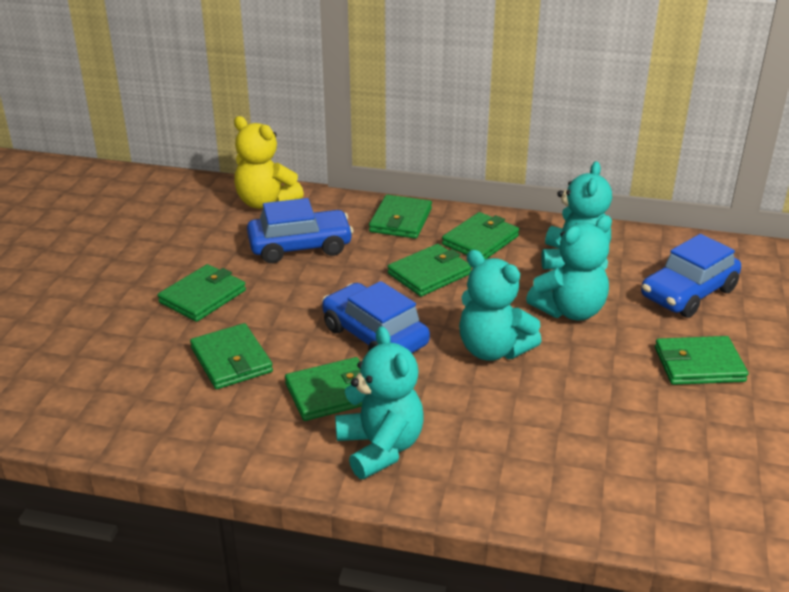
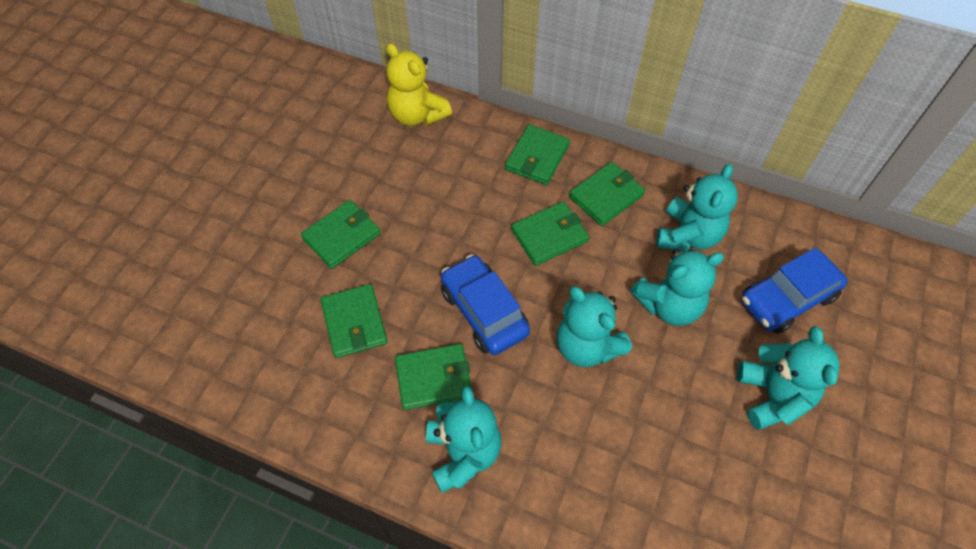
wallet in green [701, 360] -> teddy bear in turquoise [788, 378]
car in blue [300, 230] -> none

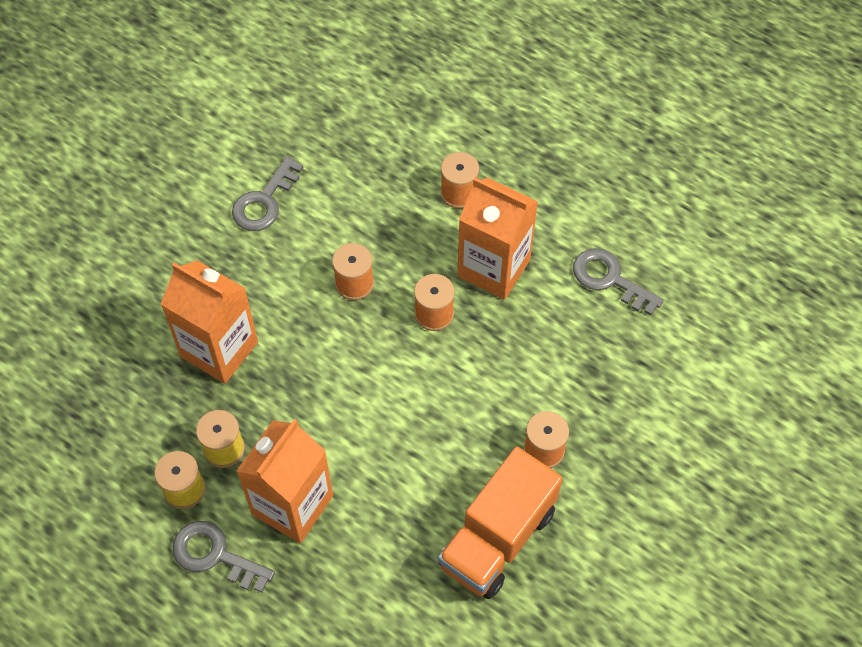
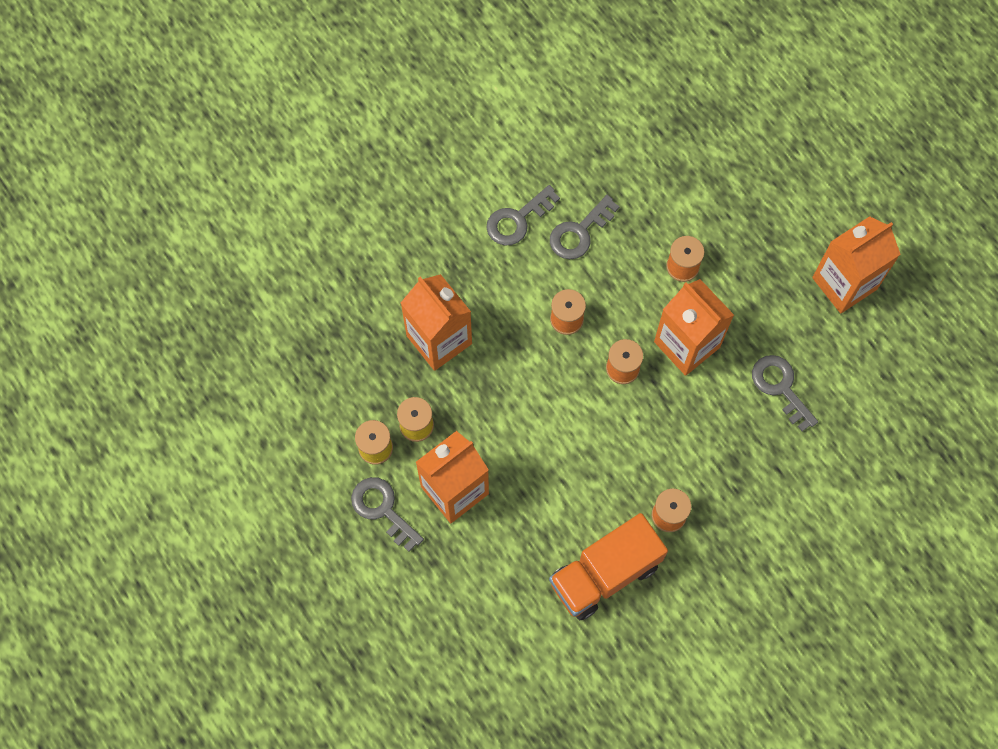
none -> key in grey [584, 227]
none -> carton in orange [856, 264]

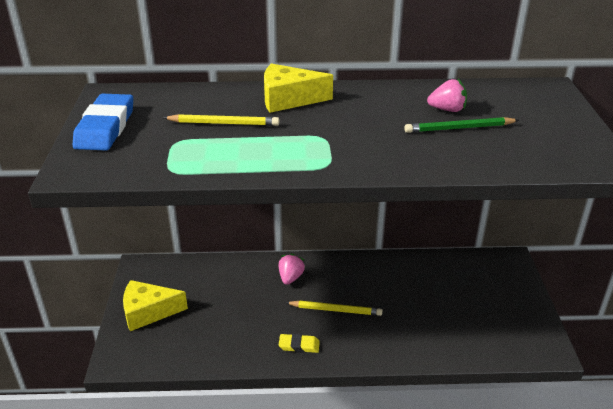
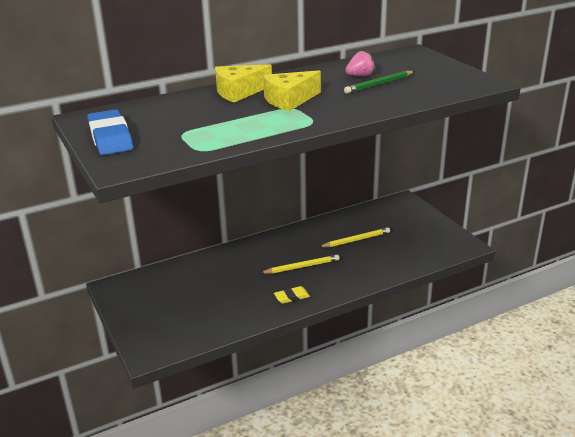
cheese in yellow [155, 305] -> cheese in yellow [292, 90], move
pencil in yellow [221, 120] -> pencil in yellow [355, 237], move
strawberry in pink [292, 269] -> none

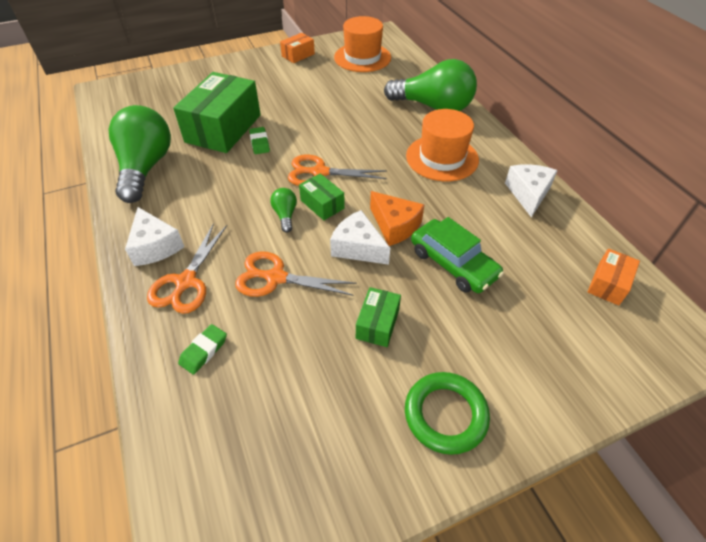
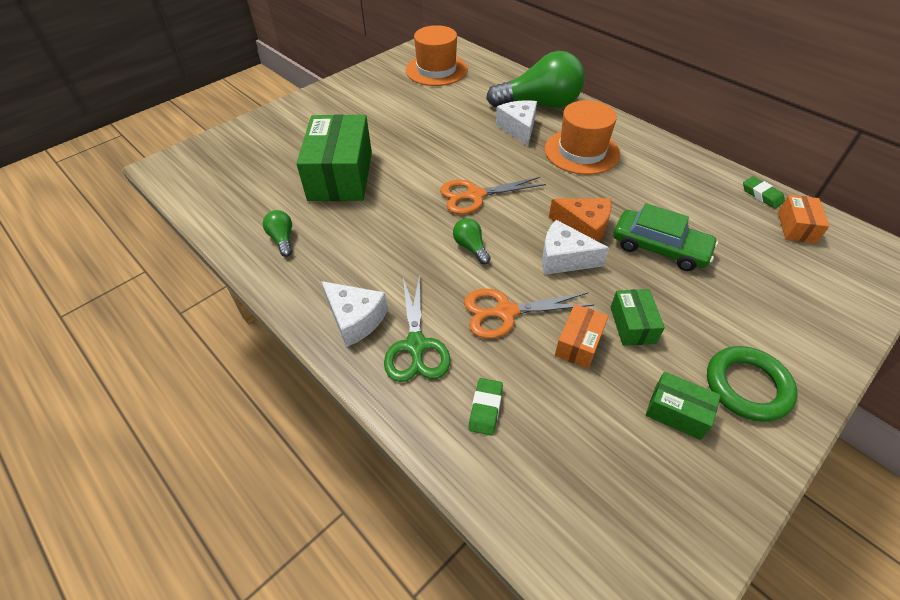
light bulb in green [139, 154] -> light bulb in green [277, 233], x0.43
scissors in orange [187, 268] -> scissors in green [417, 328]
cheese in white [531, 191] -> cheese in white [516, 123], move
box in orange [297, 48] -> box in orange [581, 336], move
box in green [322, 196] -> box in green [683, 406], move
eraser in green [259, 140] -> eraser in green [764, 192], move

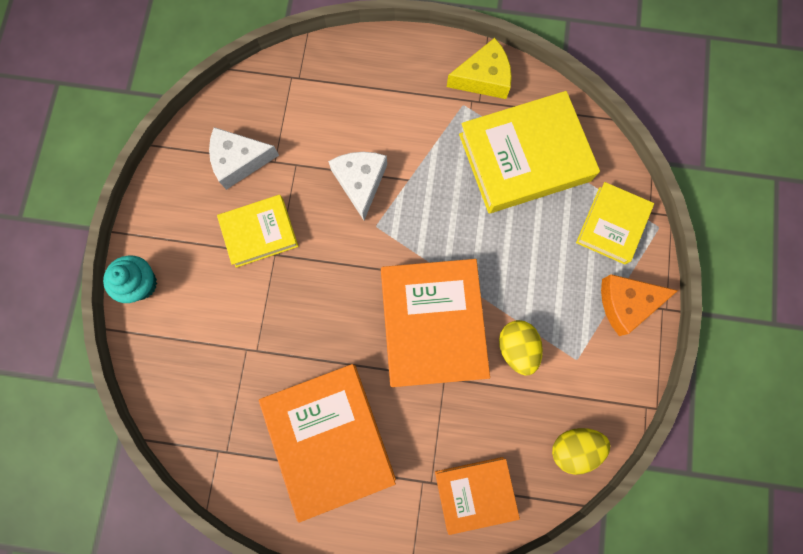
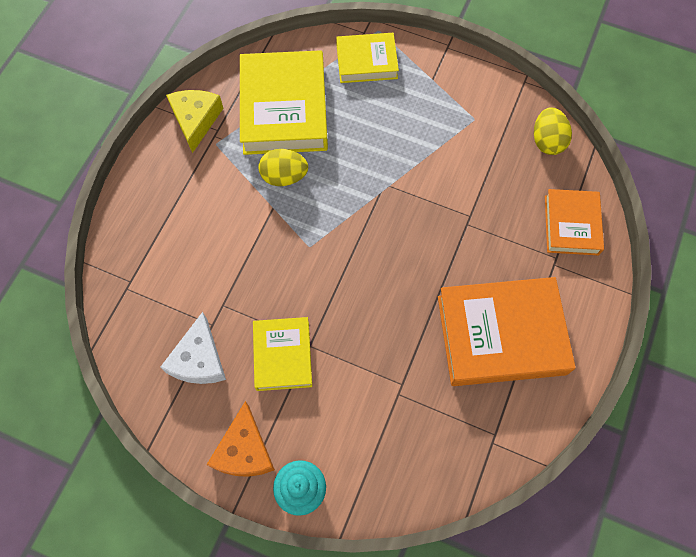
cheese in orange [639, 305] -> cheese in orange [241, 439], move
egg in yellow [521, 348] -> egg in yellow [283, 167], move
book in yellow [615, 223] -> book in yellow [367, 58], 45 degrees counterclockwise
cheese in white [357, 186] -> none
book in orange [435, 323] -> none

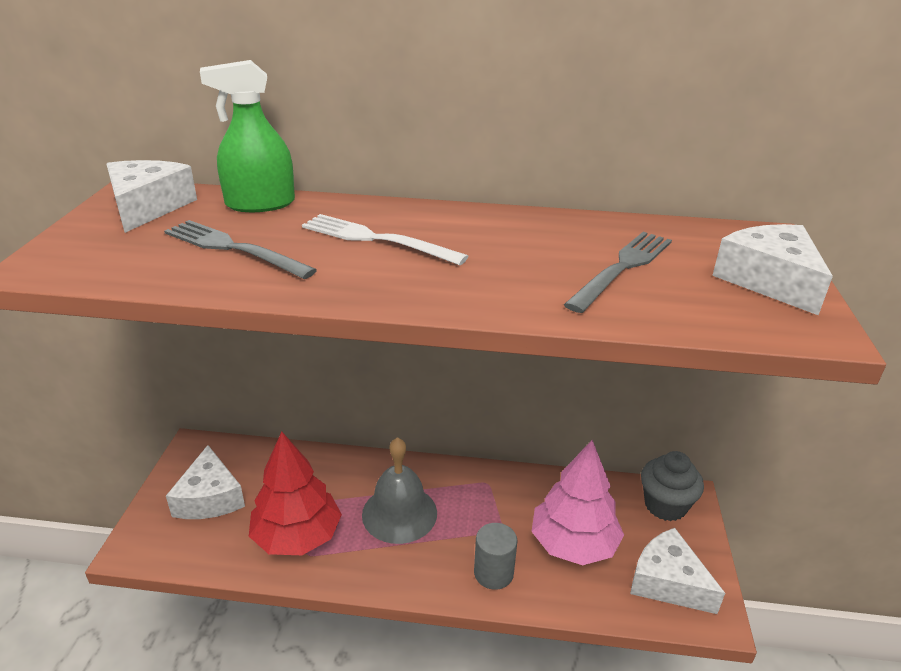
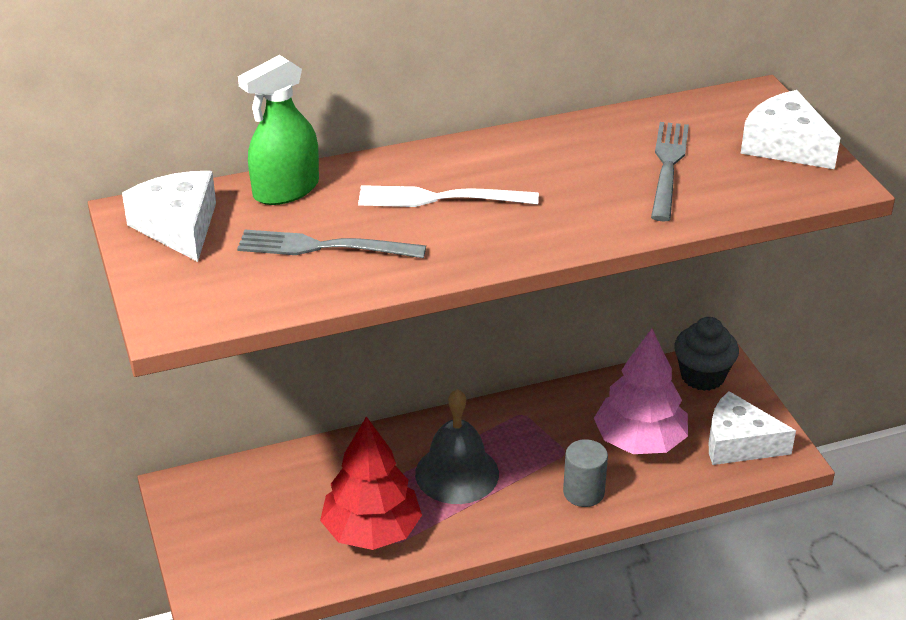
cheese in white [205, 482] -> none

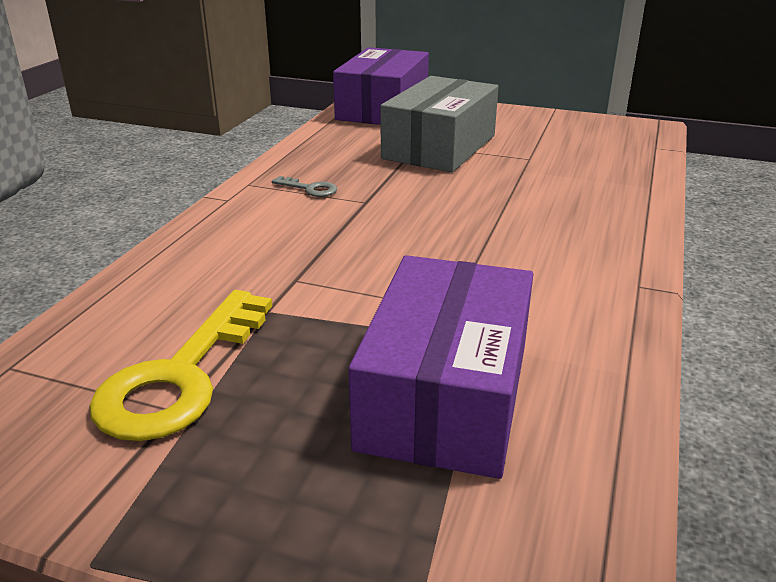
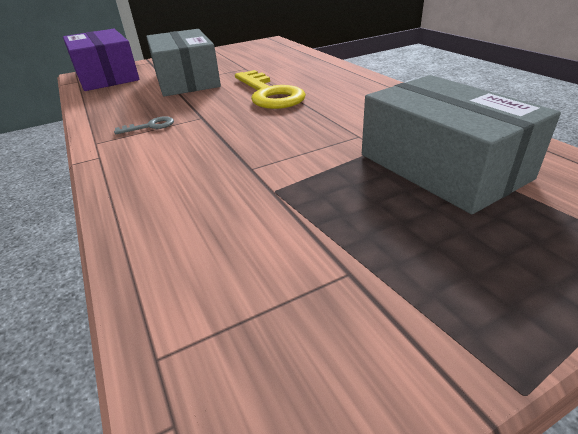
key in yellow [180, 365] -> key in yellow [270, 89], move
box in purple [440, 367] -> box in grey [461, 144]

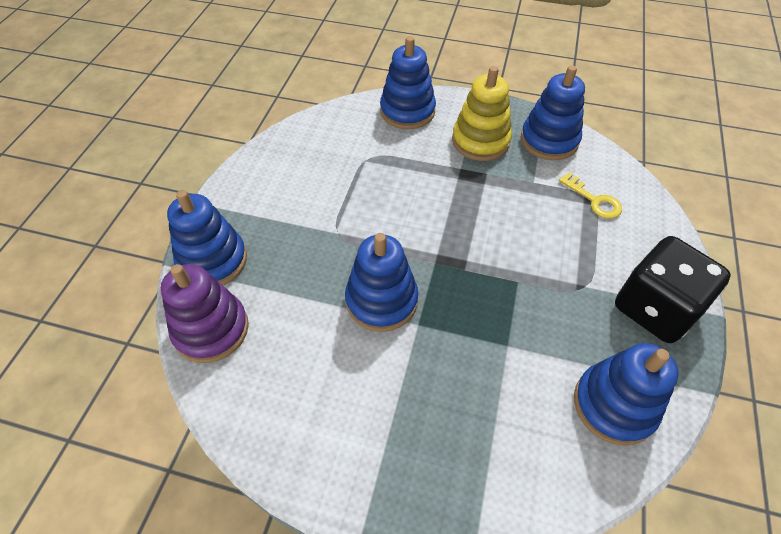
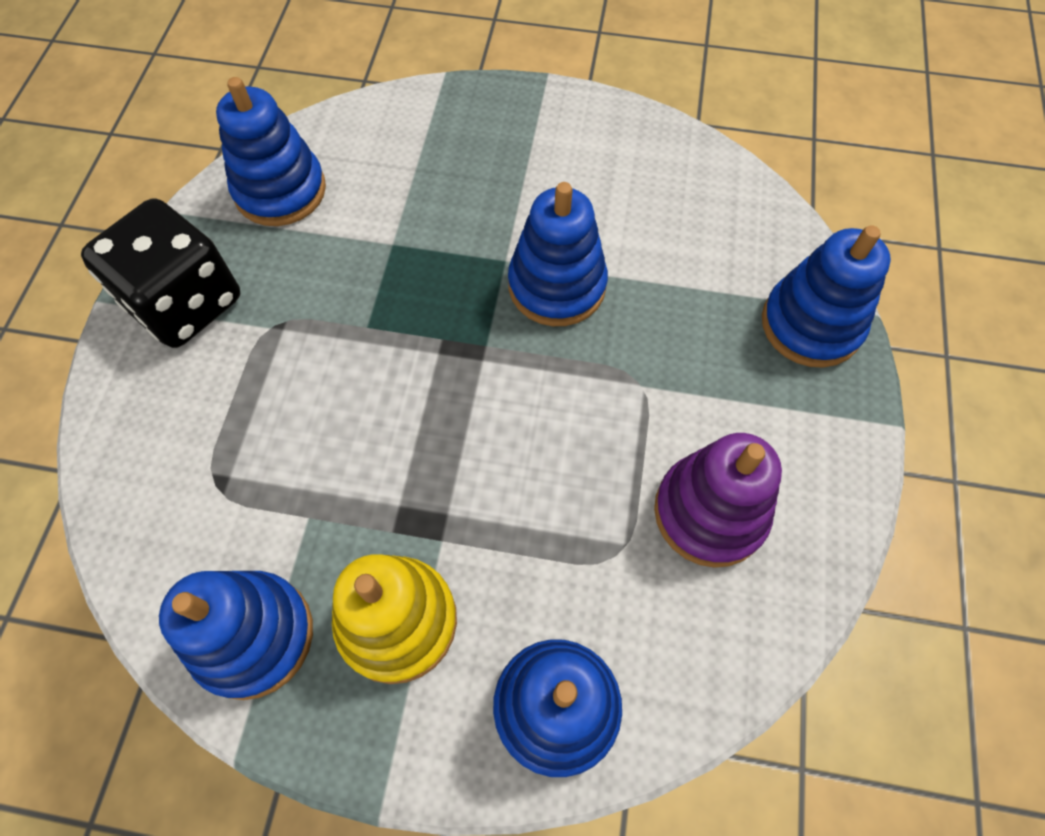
stacking toy in purple [205, 313] -> stacking toy in purple [718, 500], move
key in yellow [590, 196] -> none

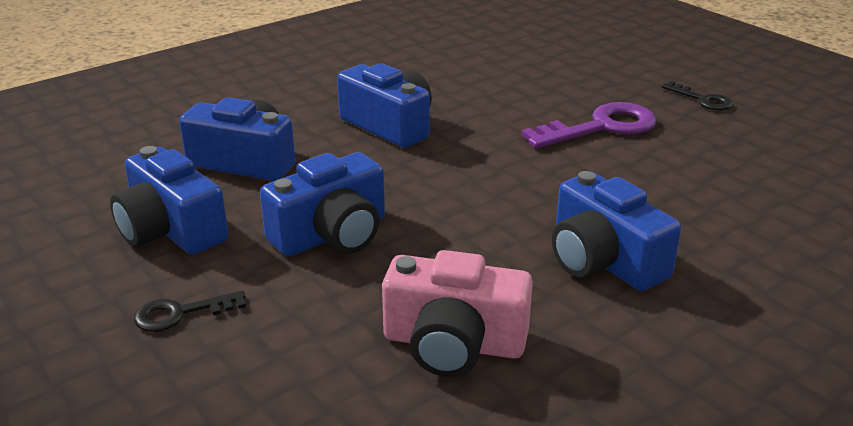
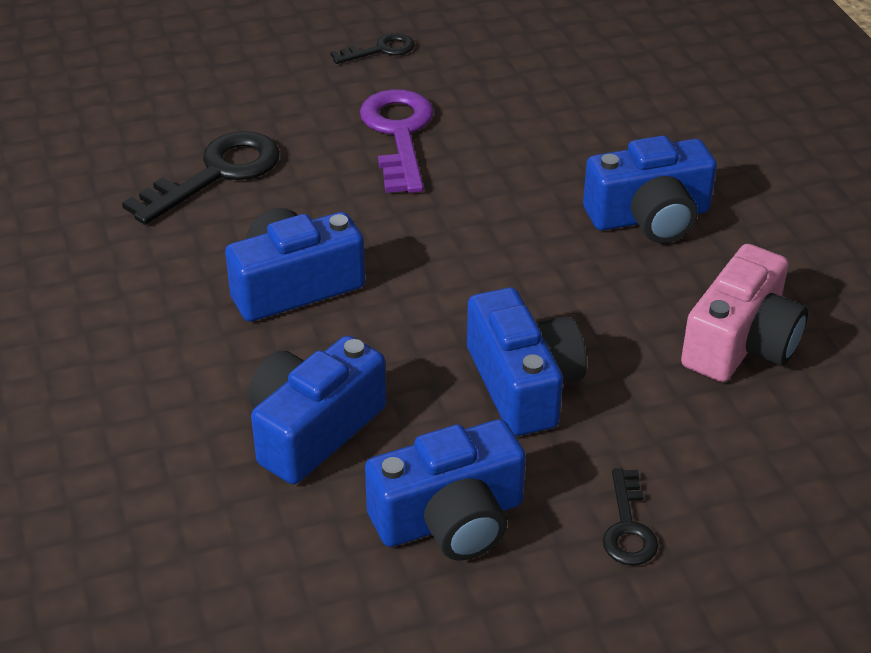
none -> key in black [201, 178]

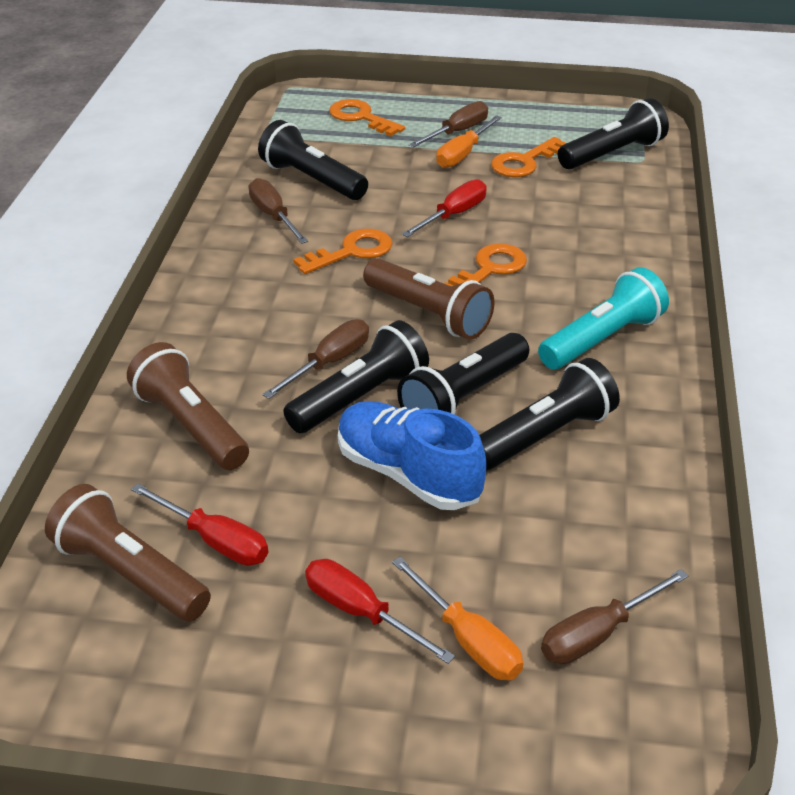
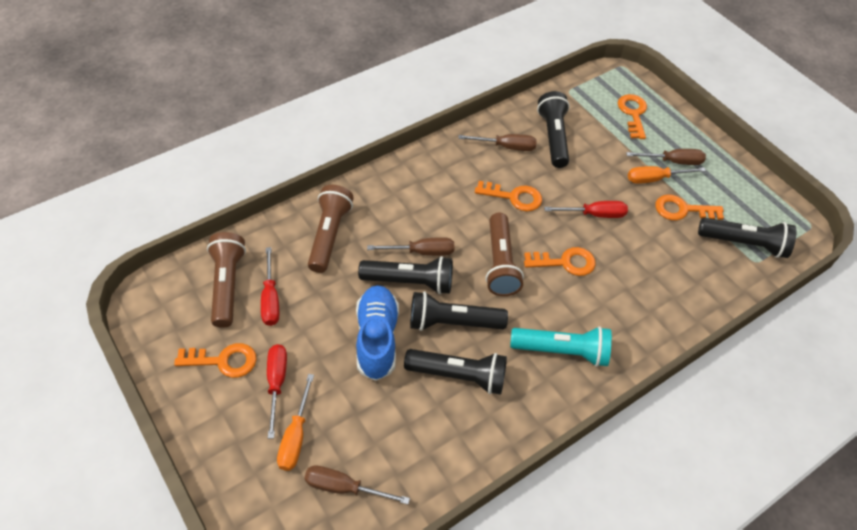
none -> key in orange [215, 360]
screwdriver in brown [278, 211] -> screwdriver in brown [497, 142], 75 degrees clockwise

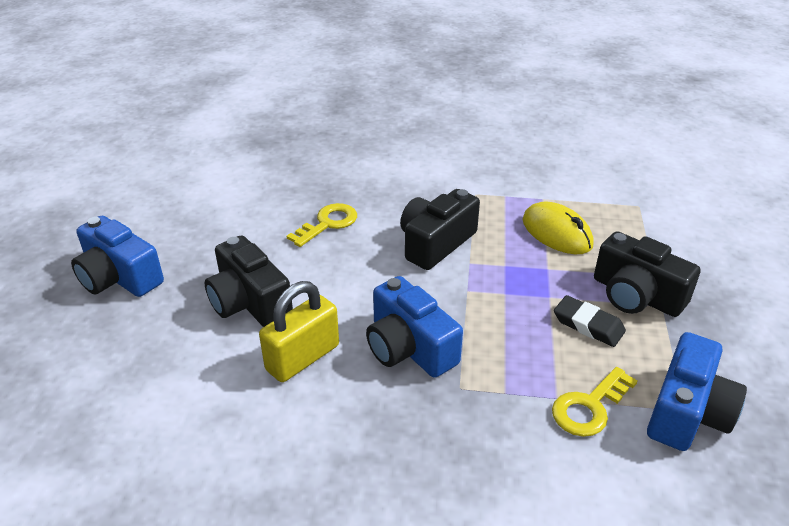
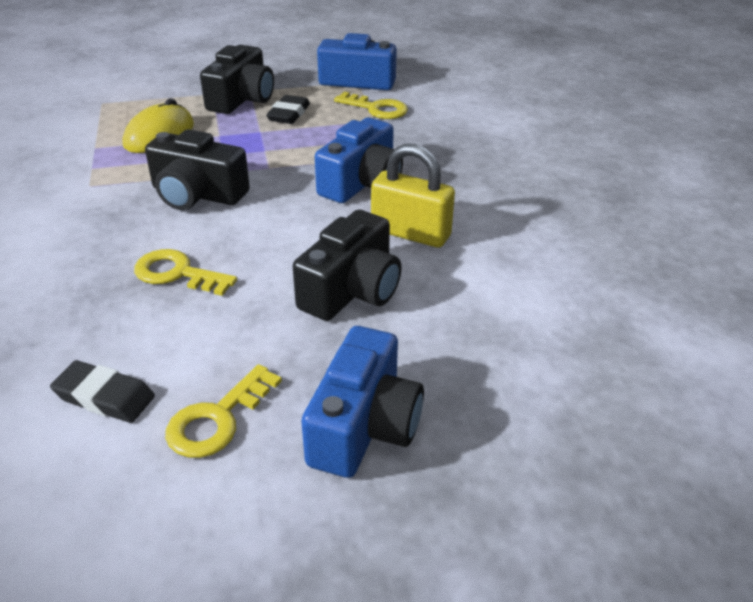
none -> eraser in black [102, 391]
none -> key in yellow [223, 411]

